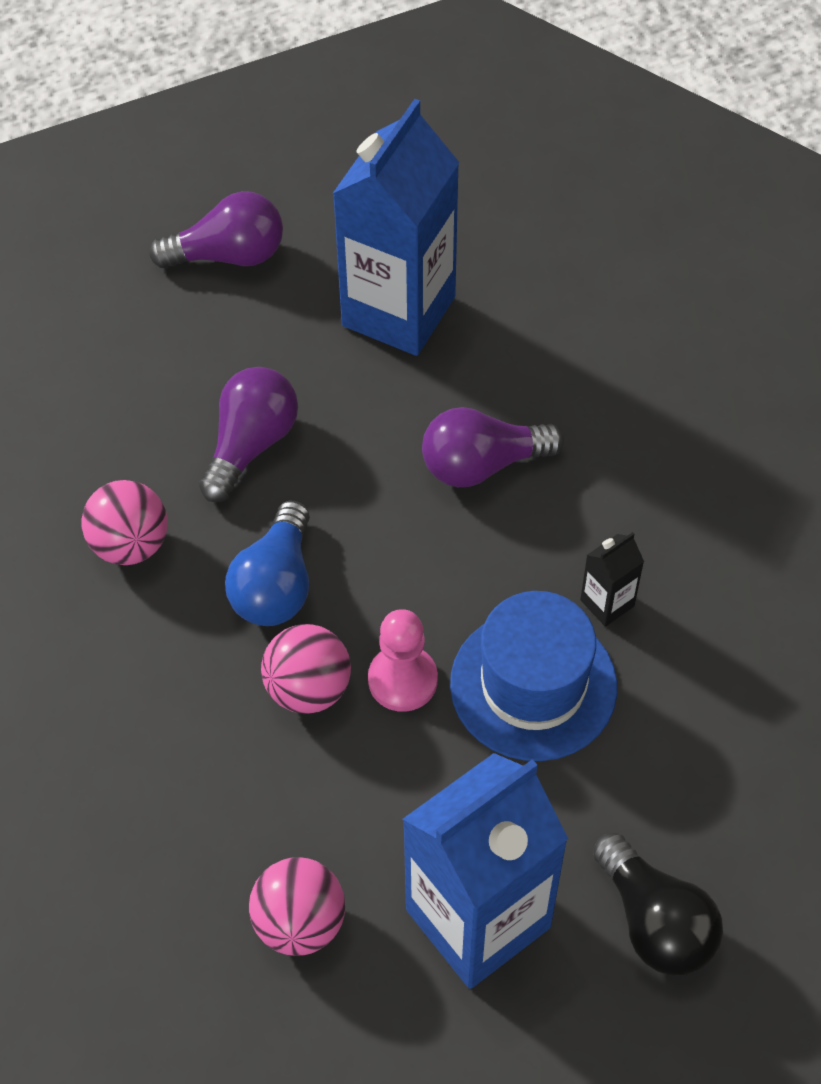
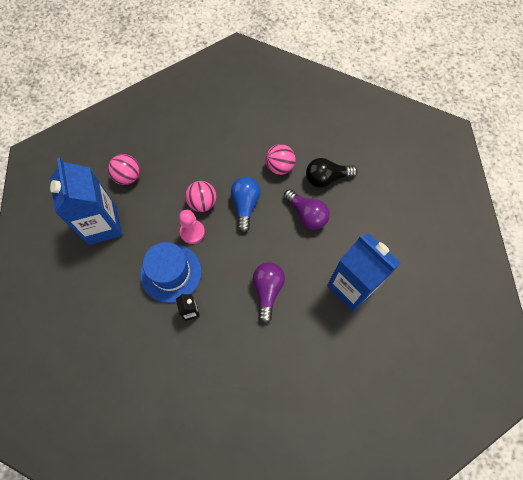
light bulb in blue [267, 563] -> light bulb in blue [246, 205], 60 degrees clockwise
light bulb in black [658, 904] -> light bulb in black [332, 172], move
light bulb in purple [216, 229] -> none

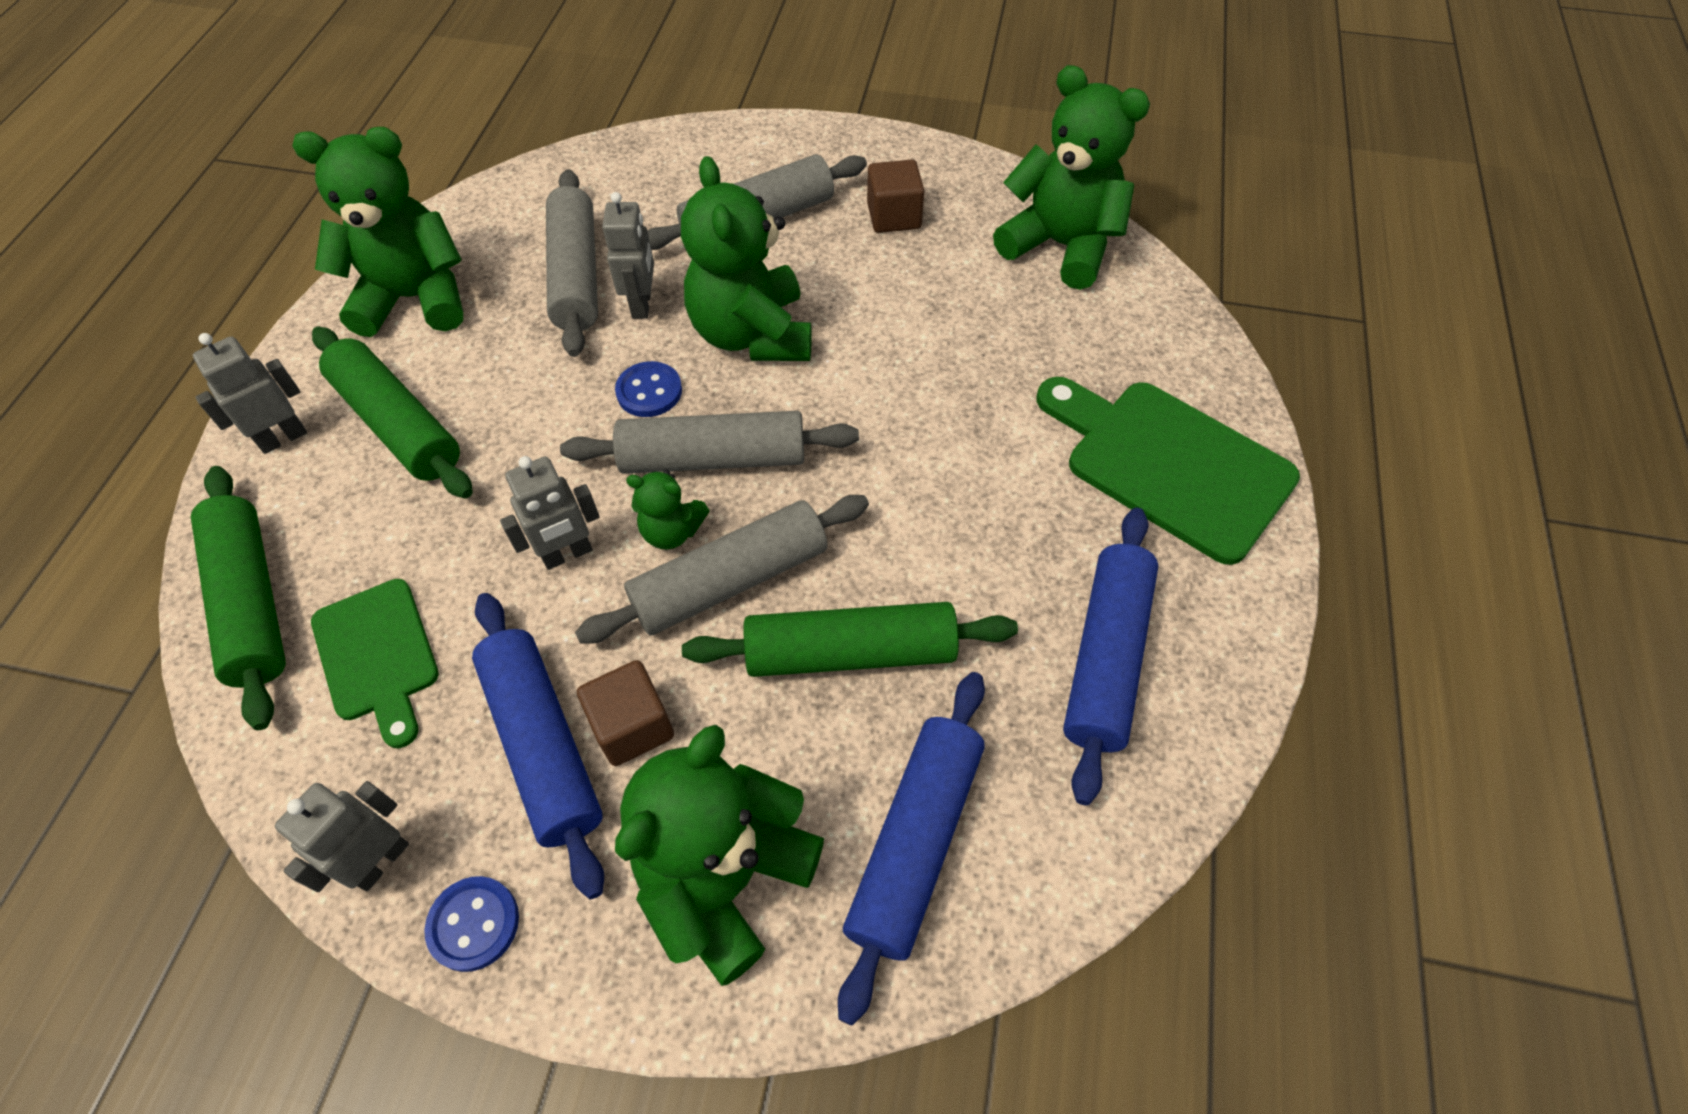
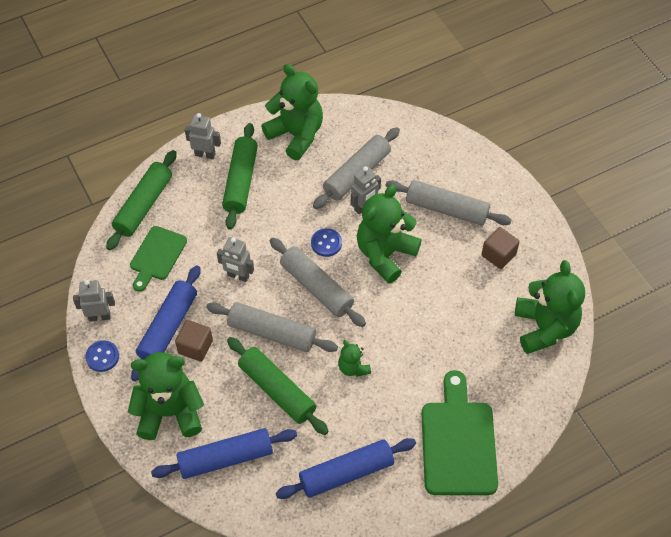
teddy bear in green [668, 510] -> teddy bear in green [354, 358], move

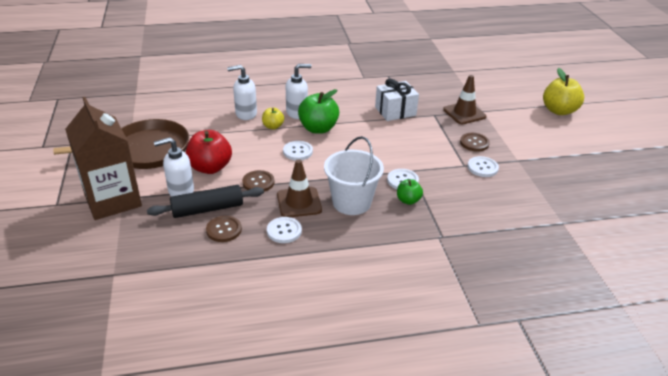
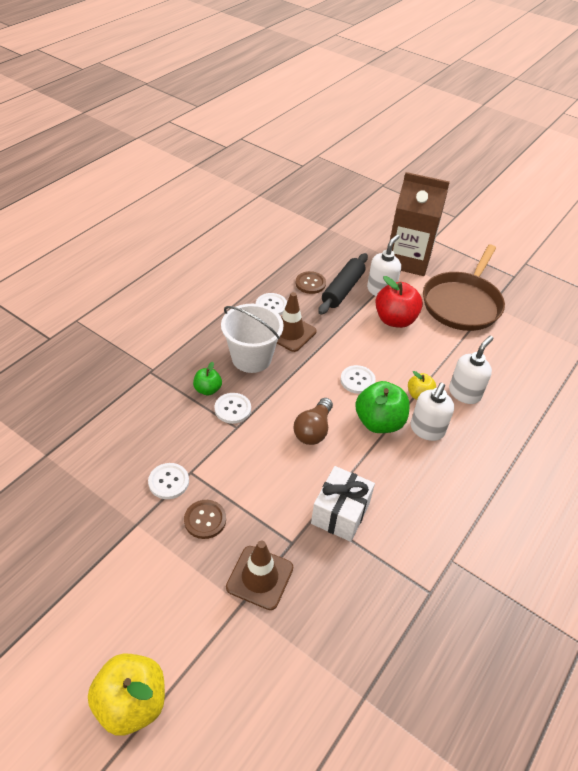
none -> light bulb in brown [313, 421]
button in brown [258, 181] -> none

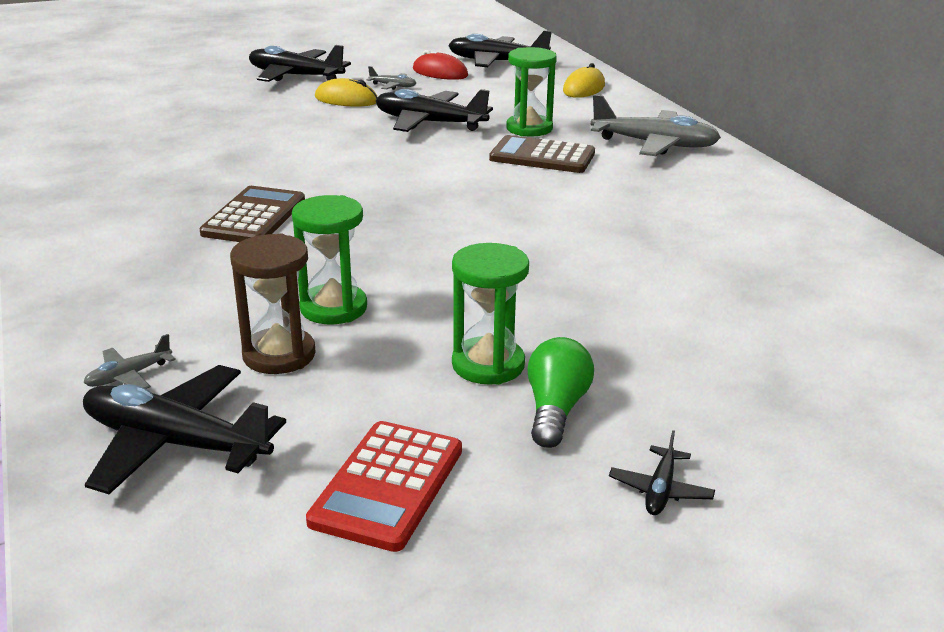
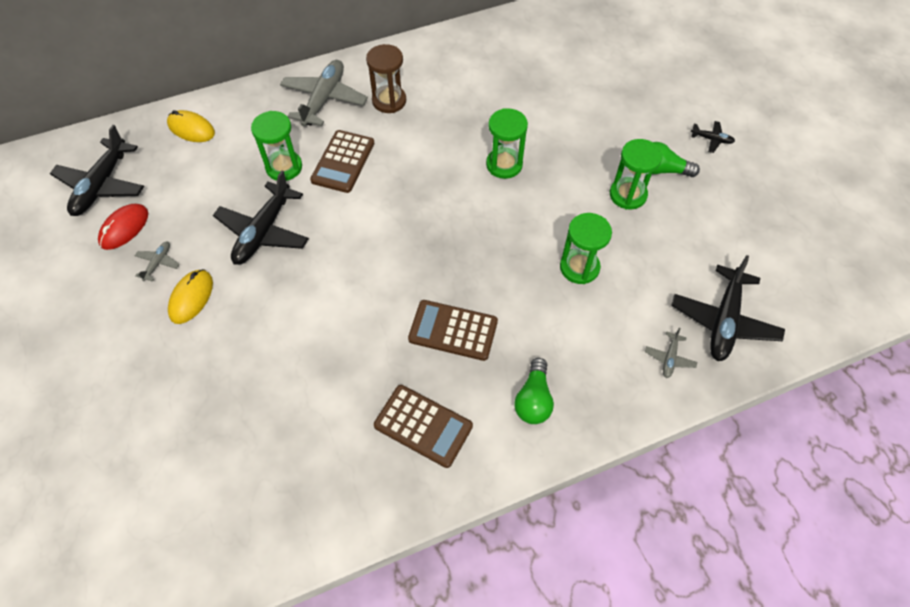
hourglass in brown [273, 304] -> hourglass in brown [386, 78], move
none -> calculator in brown [423, 426]
none -> hourglass in green [507, 143]
none -> light bulb in green [534, 391]
plane in grey [129, 361] -> plane in grey [671, 353], 60 degrees clockwise
plane in black [300, 63] -> none
calculator in red [384, 486] -> none

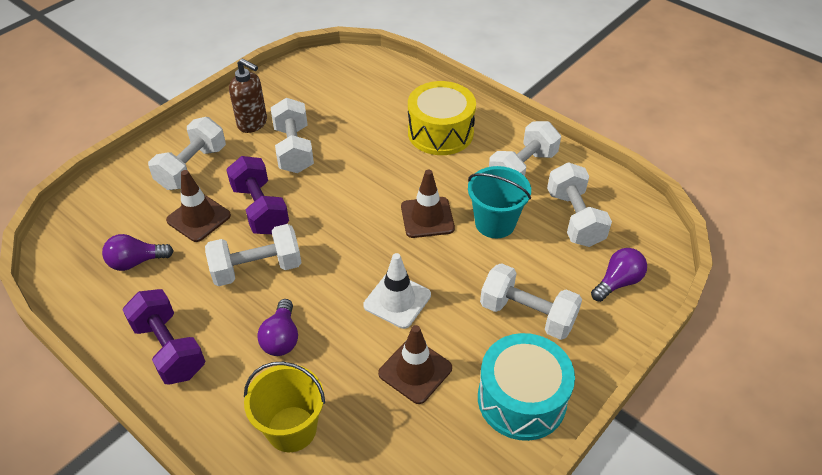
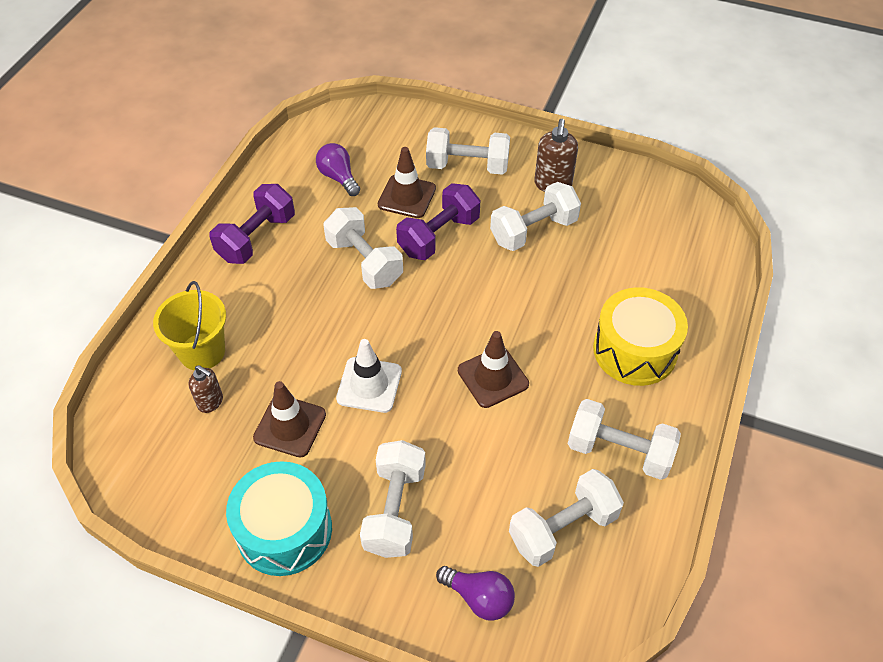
none -> soap dispenser in brown [206, 389]
light bulb in purple [277, 327] -> none
bucket in turquoise [499, 202] -> none

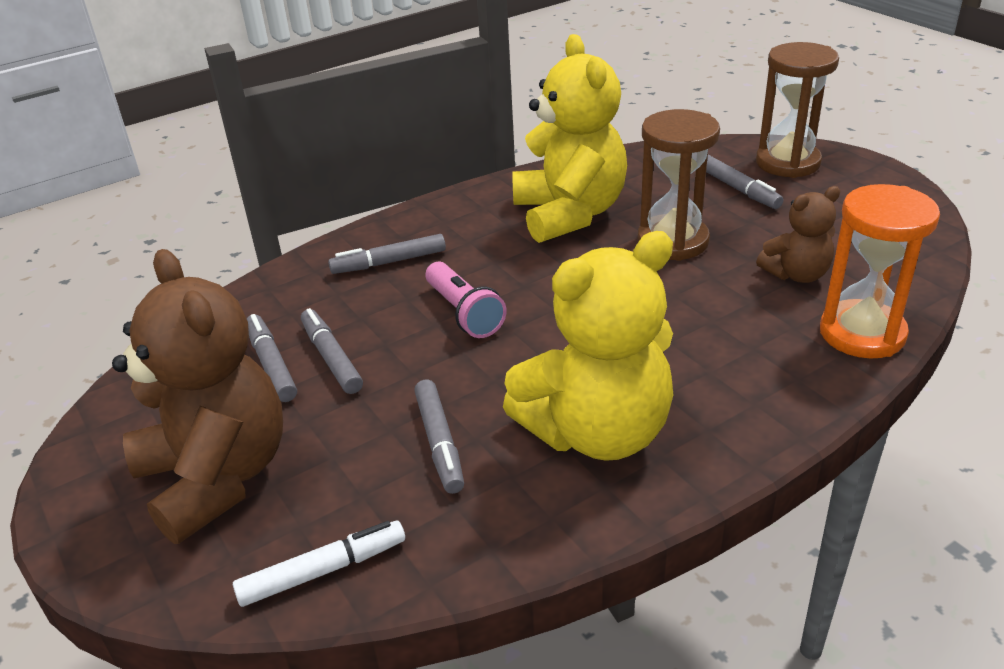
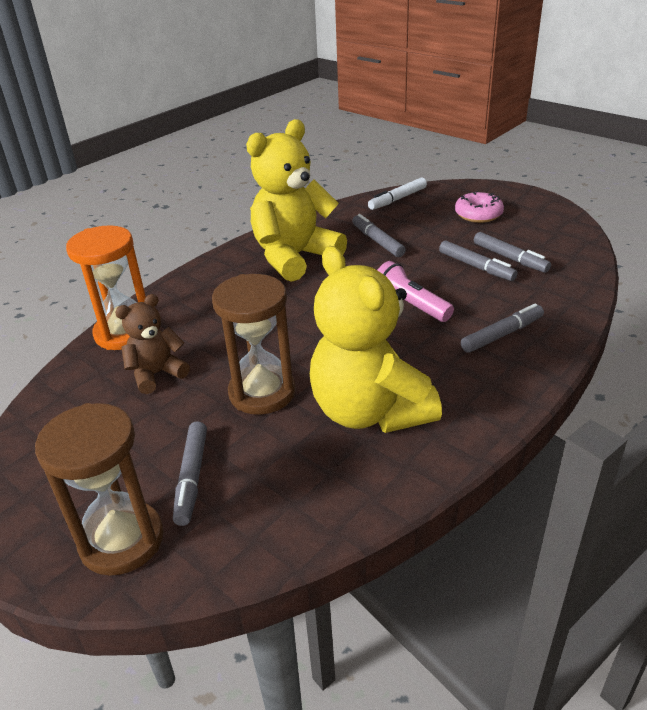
marker in grey [744, 182] -> marker in grey [190, 473], 135 degrees counterclockwise
teddy bear in brown [197, 396] -> donut in pink [479, 207]

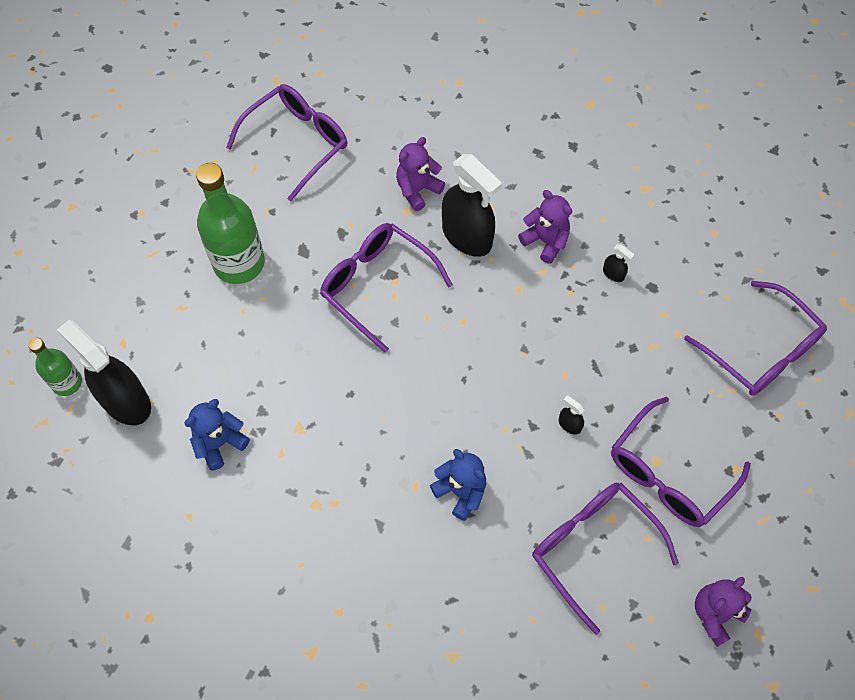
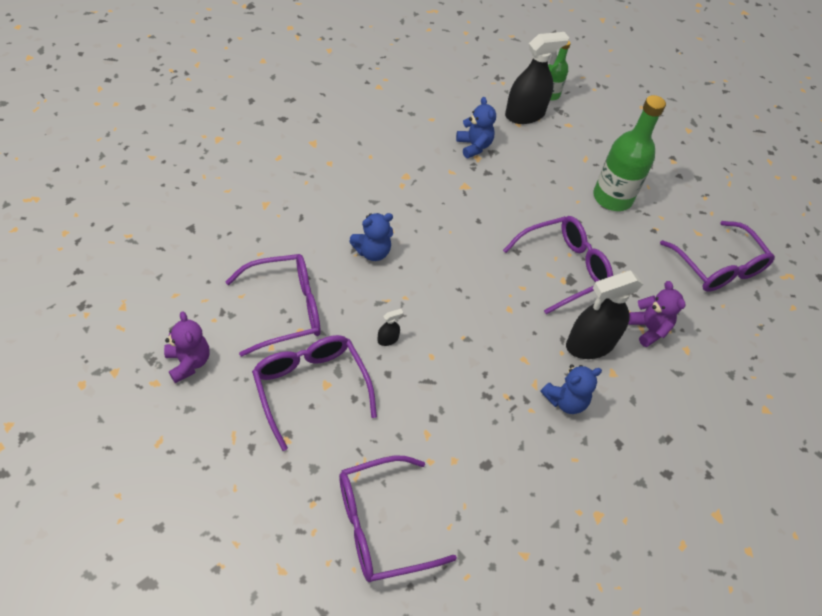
teddy bear in purple [545, 227] -> teddy bear in blue [571, 389]
spray bottle in black [619, 263] -> none

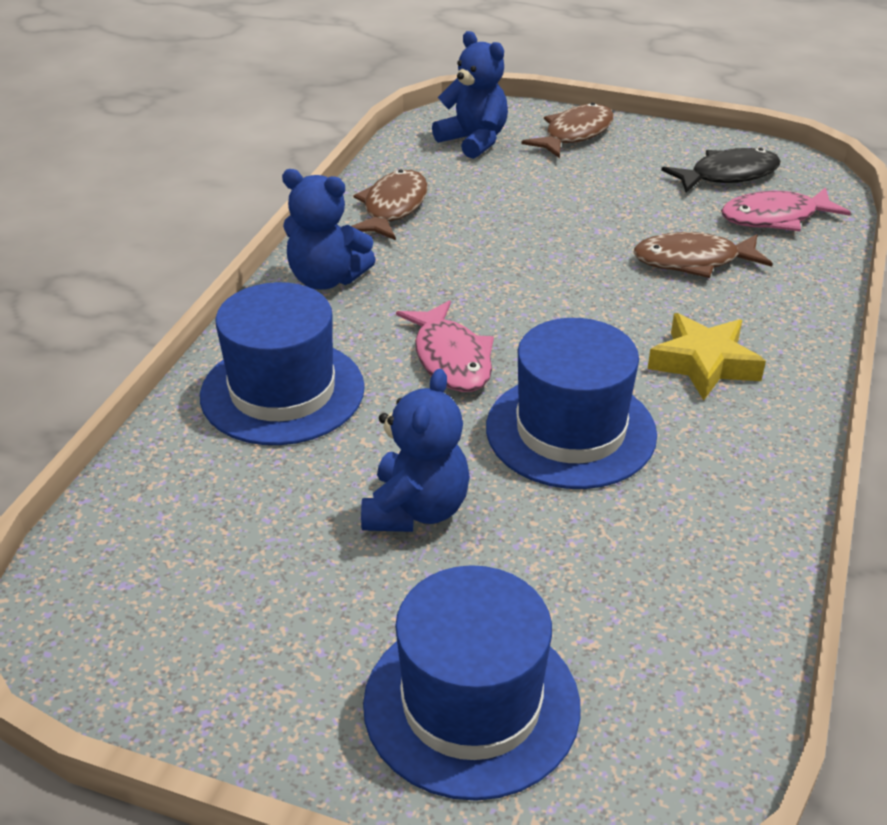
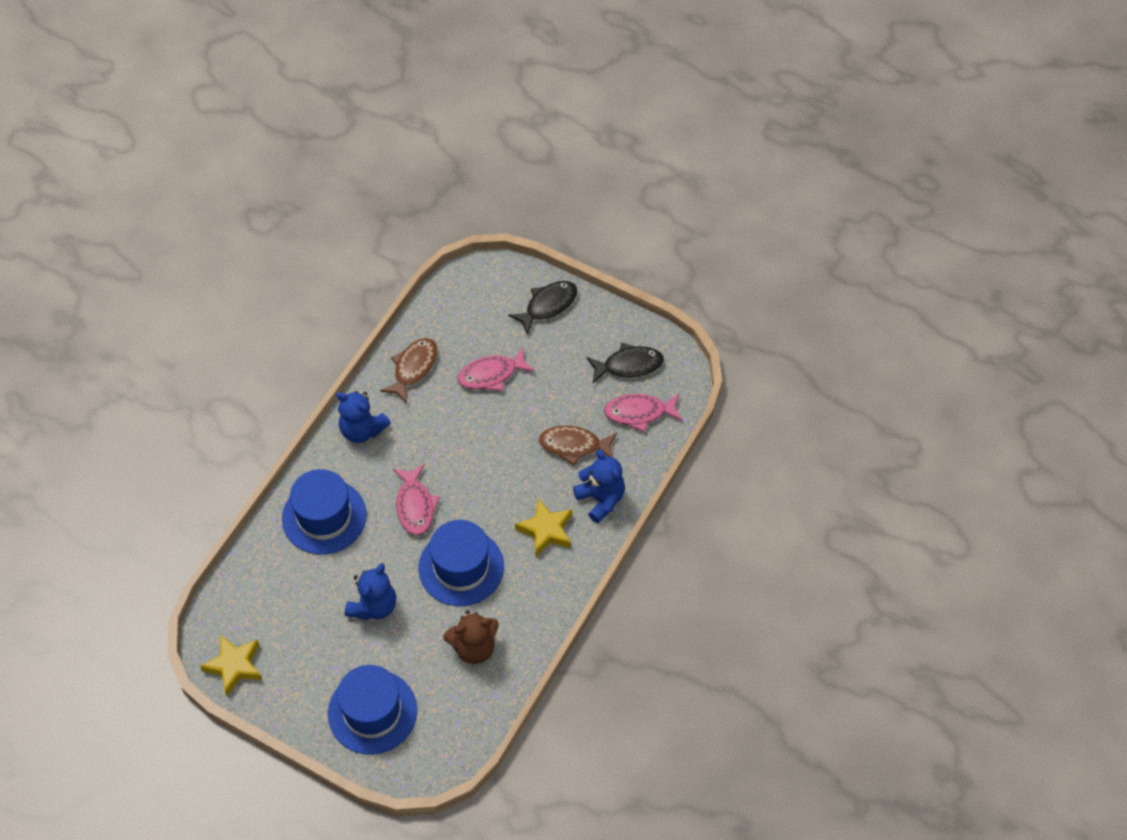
none -> star in yellow [231, 665]
none -> teddy bear in brown [471, 637]
none -> fish in pink [496, 369]
fish in brown [567, 130] -> fish in black [542, 308]
teddy bear in blue [470, 95] -> teddy bear in blue [599, 486], move

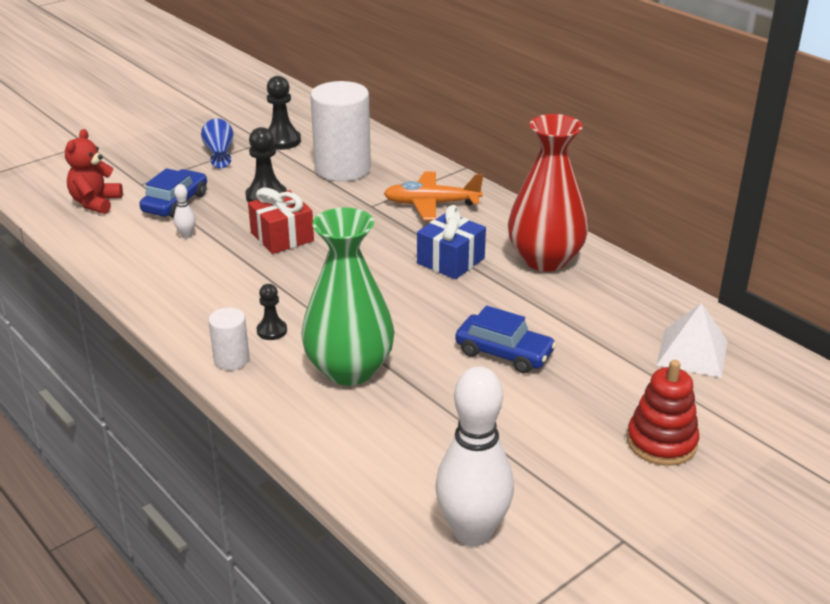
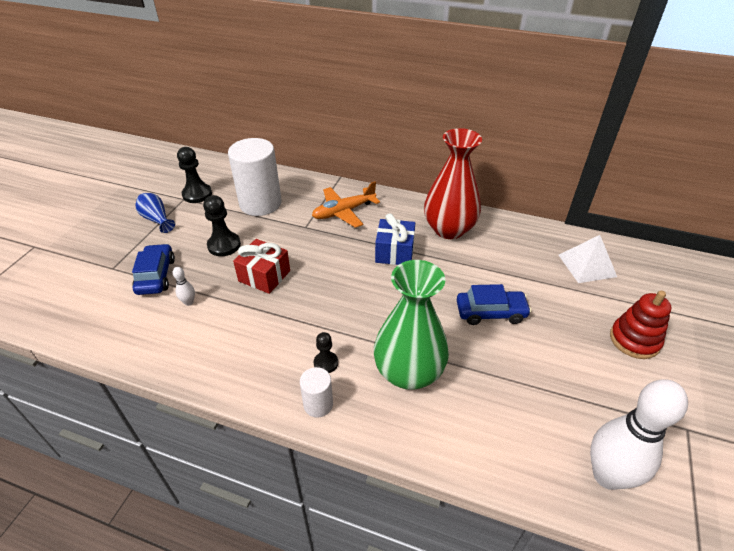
teddy bear in red [94, 171] -> none

